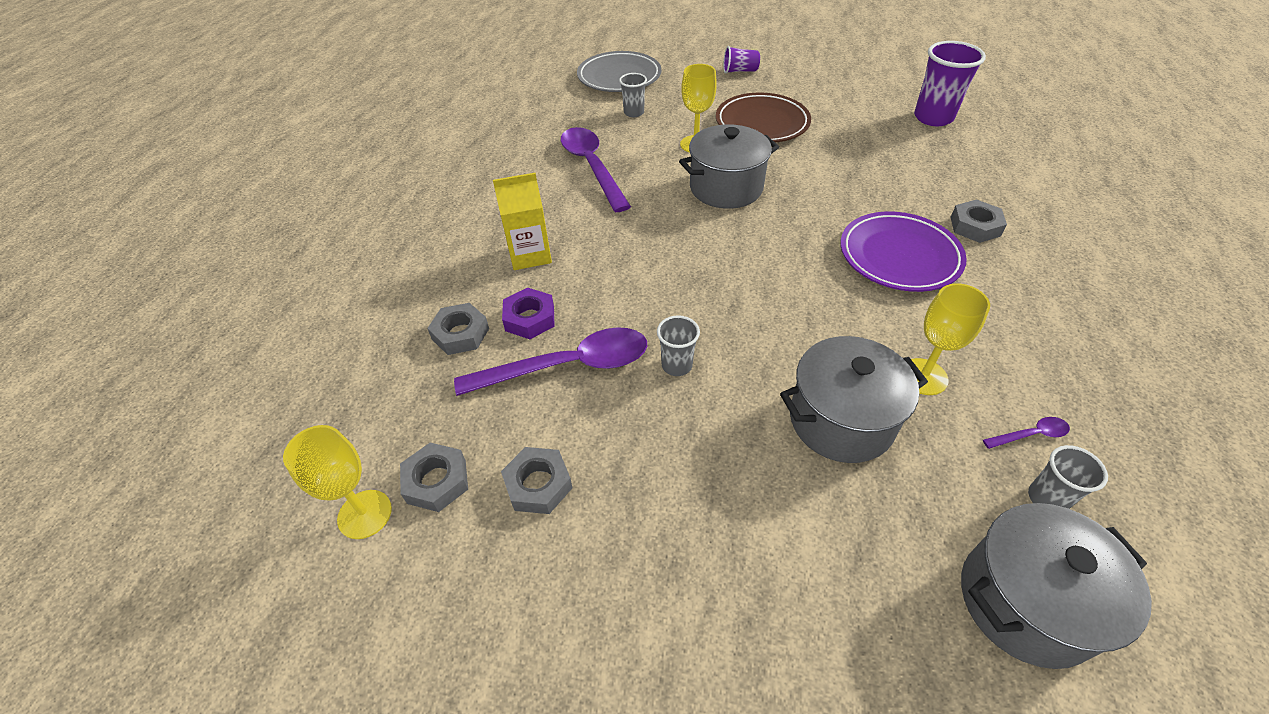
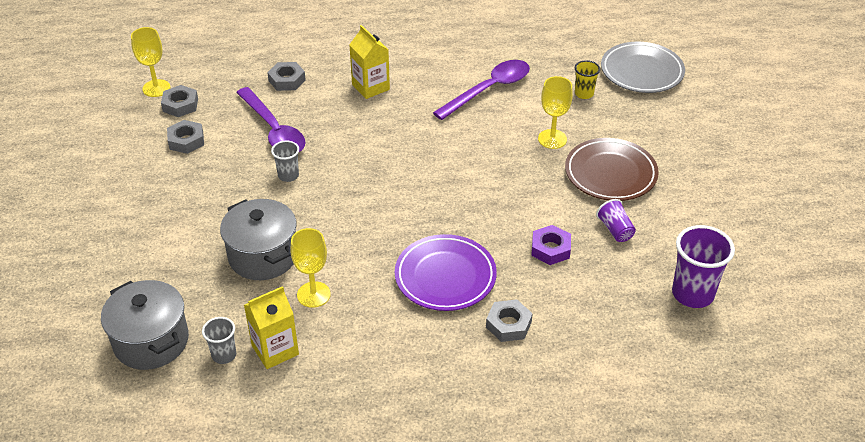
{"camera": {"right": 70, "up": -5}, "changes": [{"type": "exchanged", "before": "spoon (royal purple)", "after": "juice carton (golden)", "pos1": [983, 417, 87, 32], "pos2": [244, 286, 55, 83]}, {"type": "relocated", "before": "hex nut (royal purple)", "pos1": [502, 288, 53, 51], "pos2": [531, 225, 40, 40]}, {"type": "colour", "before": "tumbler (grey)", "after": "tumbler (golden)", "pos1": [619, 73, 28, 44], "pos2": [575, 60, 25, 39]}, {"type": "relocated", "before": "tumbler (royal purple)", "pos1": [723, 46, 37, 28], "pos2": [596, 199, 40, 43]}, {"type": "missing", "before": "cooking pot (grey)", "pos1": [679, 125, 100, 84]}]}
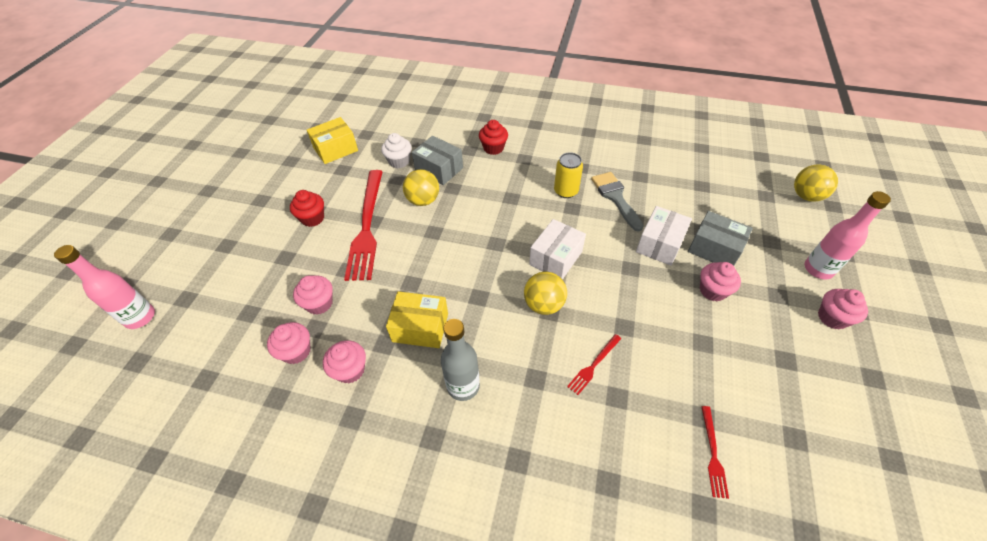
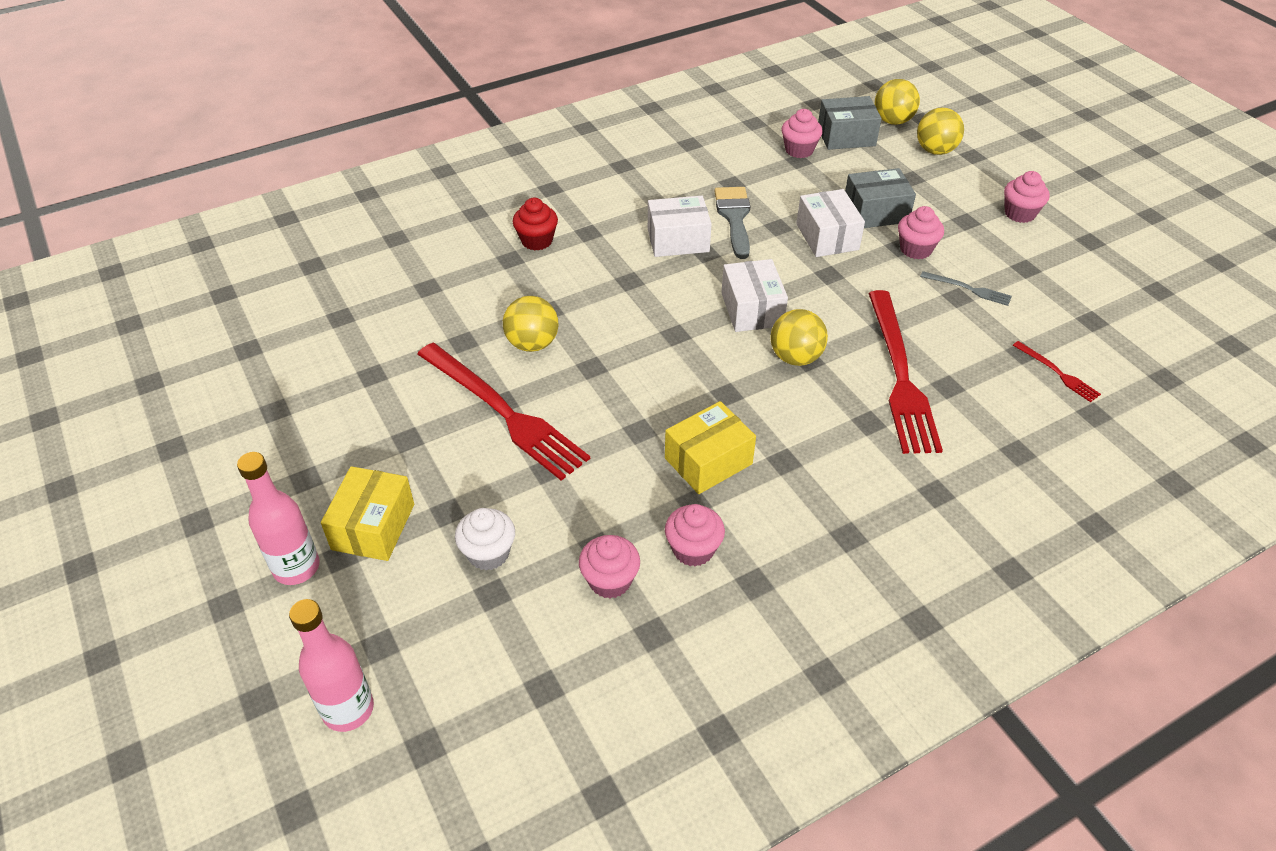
{"camera": {"right": -45, "up": -5}, "changes": [{"type": "relocated", "before": "flask (rosy)", "pos1": [804, 191, 87, 88], "pos2": [237, 452, 83, 133]}, {"type": "relocated", "before": "box (golden)", "pos1": [307, 117, 51, 47], "pos2": [321, 466, 93, 95]}, {"type": "relocated", "before": "muffin (pure white)", "pos1": [381, 133, 31, 35], "pos2": [455, 508, 60, 63]}, {"type": "exchanged", "before": "tin (golden)", "after": "box (pure white)", "pos1": [554, 152, 29, 46], "pos2": [648, 196, 64, 61]}, {"type": "spun", "before": "paintbrush (grey)", "pos1": [591, 172, 52, 60], "pos2": [714, 187, 37, 72], "turn": 60}, {"type": "relocated", "before": "muffin (rosy)", "pos1": [293, 276, 40, 39], "pos2": [782, 109, 41, 49]}, {"type": "relocated", "before": "box (grey)", "pos1": [412, 136, 51, 49], "pos2": [818, 96, 64, 54]}, {"type": "size", "before": "dinner fork (scarlet)", "pos1": [567, 334, 54, 61], "pos2": [868, 290, 75, 164], "scale": 2.28}, {"type": "appeared", "after": "play ball (golden)", "pos2": [917, 108, 47, 47]}, {"type": "appeared", "after": "dinner fork (grey)", "pos2": [920, 271, 92, 35]}, {"type": "missing", "before": "muffin (scarlet)", "pos1": [290, 190, 34, 37]}, {"type": "missing", "before": "flask (grey)", "pos1": [441, 319, 39, 82]}]}
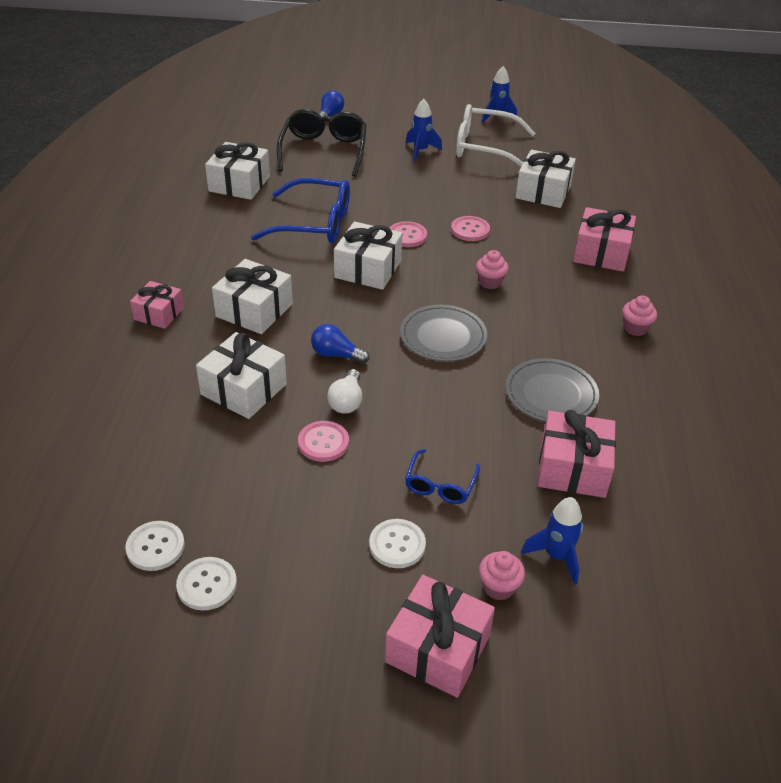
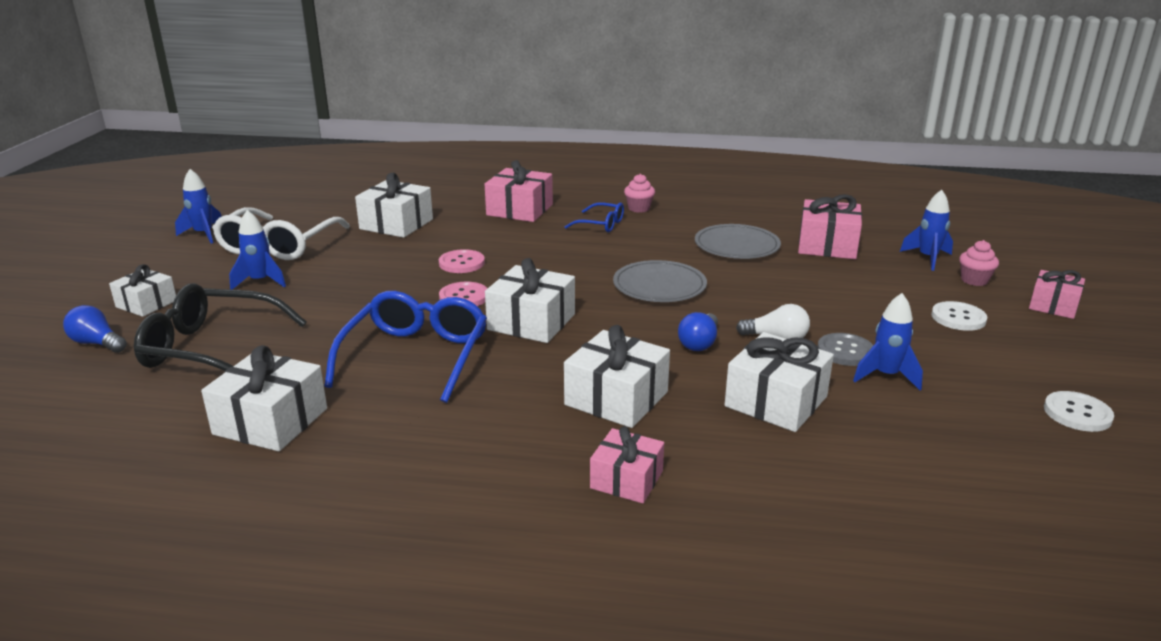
{"camera": {"right": -85, "up": -15}, "changes": [{"type": "appeared", "after": "present (pure white)", "pos2": [109, 264, 67, 53]}, {"type": "relocated", "before": "spectacles (royal blue)", "pos1": [405, 449, 75, 55], "pos2": [564, 202, 60, 30]}, {"type": "colour", "before": "sewing button (rosy)", "after": "sewing button (grey)", "pos1": [298, 421, 51, 41], "pos2": [817, 333, 56, 33]}, {"type": "appeared", "after": "rocket (royal blue)", "pos2": [853, 293, 70, 97]}, {"type": "size", "before": "present (rosy)", "pos1": [385, 575, 110, 123], "pos2": [1029, 270, 56, 49], "scale": 0.64}, {"type": "missing", "before": "sewing button (pure white)", "pos1": [125, 521, 60, 50]}, {"type": "missing", "before": "muffin (rosy)", "pos1": [476, 250, 33, 39]}]}
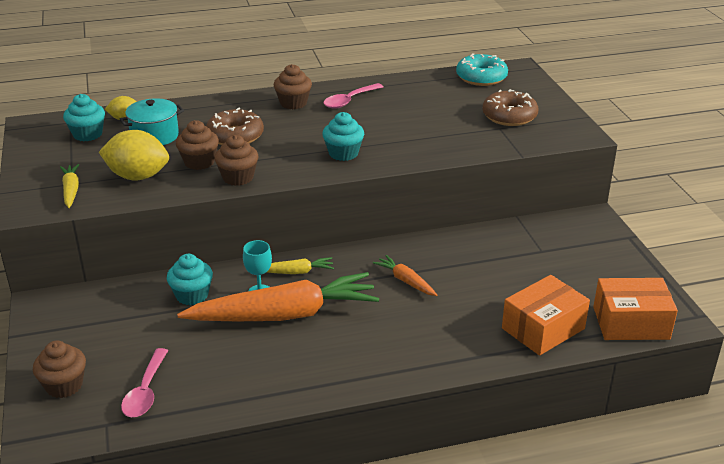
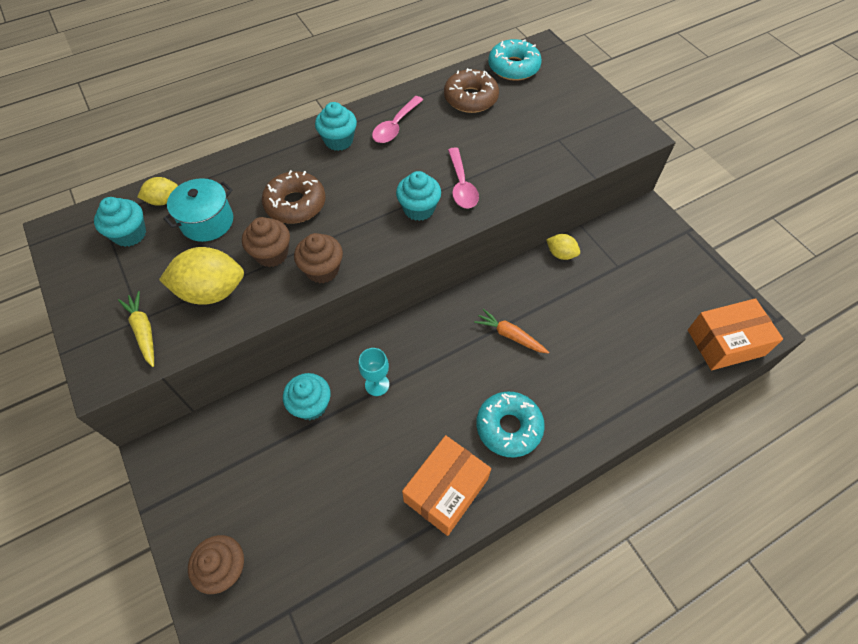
{"camera": {"right": -15, "up": 25}, "changes": [{"type": "colour", "before": "muffin (brown)", "after": "muffin (teal)", "pos1": [274, 64, 38, 45], "pos2": [315, 102, 42, 49]}, {"type": "relocated", "before": "box (bright orange)", "pos1": [502, 275, 88, 81], "pos2": [402, 435, 89, 101]}, {"type": "relocated", "before": "donut (brown)", "pos1": [482, 89, 56, 37], "pos2": [444, 68, 55, 45]}, {"type": "relocated", "before": "spoon (rosy)", "pos1": [121, 348, 47, 69], "pos2": [448, 148, 31, 60]}, {"type": "appeared", "after": "donut (teal)", "pos2": [476, 391, 69, 67]}, {"type": "appeared", "after": "citrus fruit (golden)", "pos2": [546, 234, 34, 26]}, {"type": "missing", "before": "carrot (bright orange)", "pos1": [177, 272, 202, 49]}, {"type": "missing", "before": "carrot (golden)", "pos1": [267, 257, 67, 17]}]}
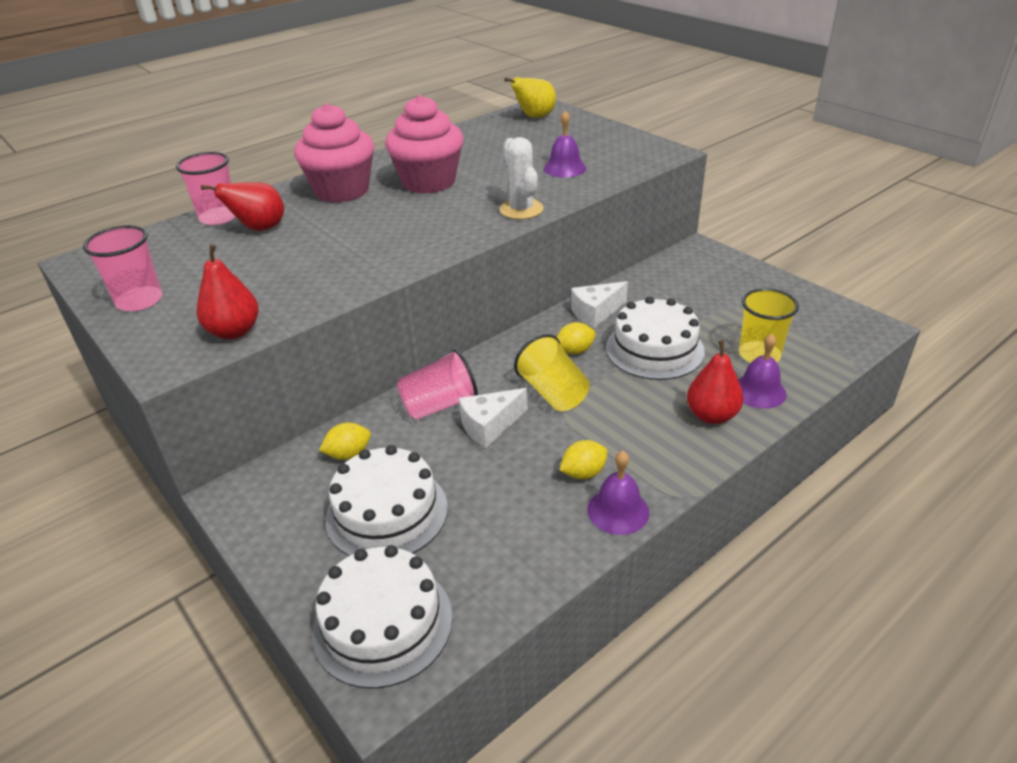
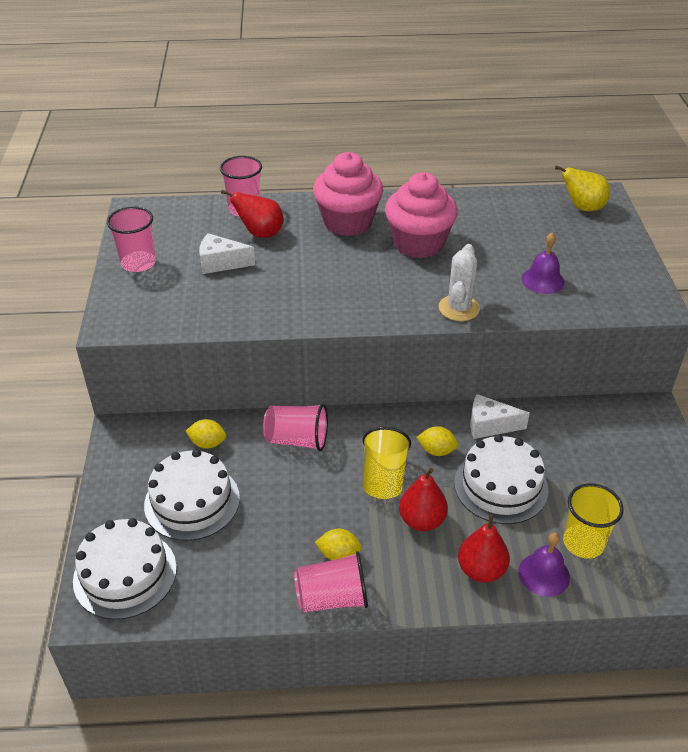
{"camera": {"right": 35, "up": 5}, "changes": [{"type": "relocated", "before": "cheese wedge (pure white)", "pos1": [459, 388, 69, 60], "pos2": [199, 233, 56, 41]}, {"type": "exchanged", "before": "hand bell (royal purple)", "after": "tumbler (rosy)", "pos1": [587, 451, 62, 84], "pos2": [294, 551, 74, 61]}, {"type": "relocated", "before": "toy pear (scarlet)", "pos1": [197, 244, 62, 96], "pos2": [399, 468, 49, 63]}]}
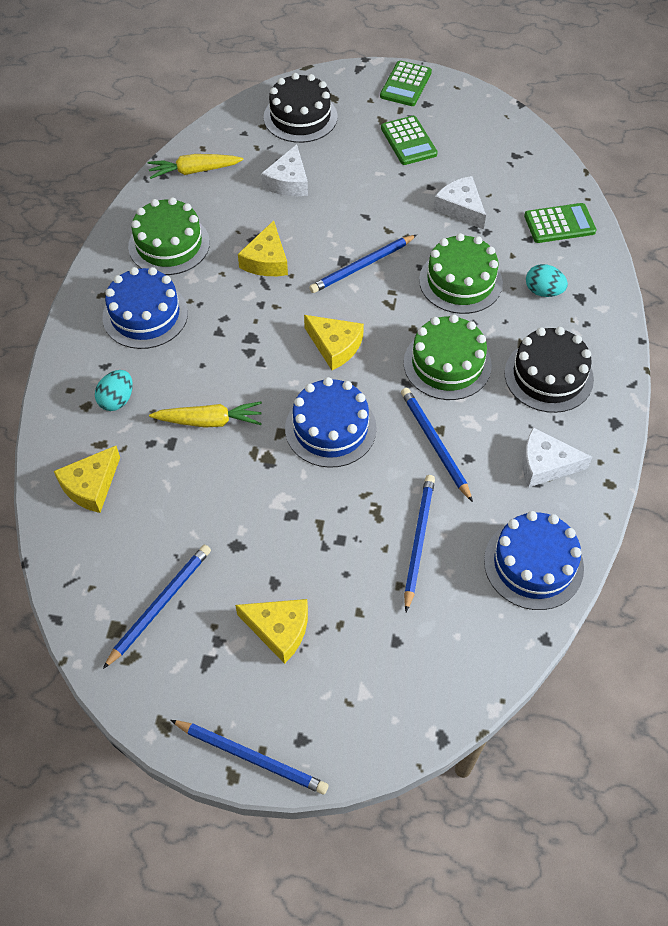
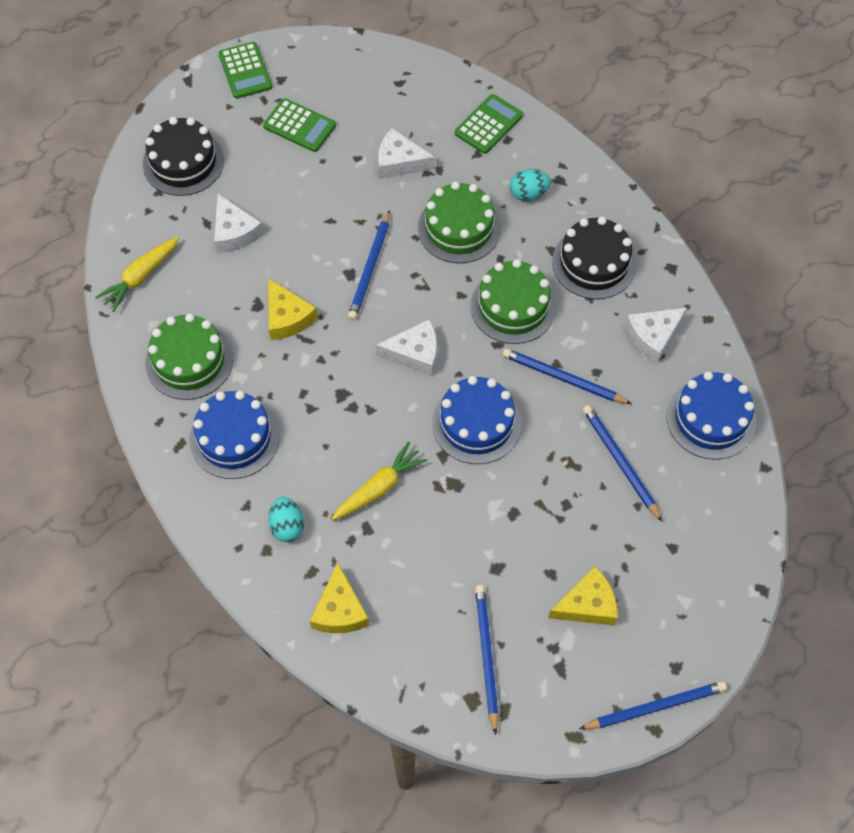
{"camera": {"right": -40, "up": 5}, "changes": [{"type": "colour", "before": "cheese wedge (golden)", "after": "cheese wedge (pure white)", "pos1": [304, 315, 60, 55], "pos2": [376, 320, 61, 55]}]}
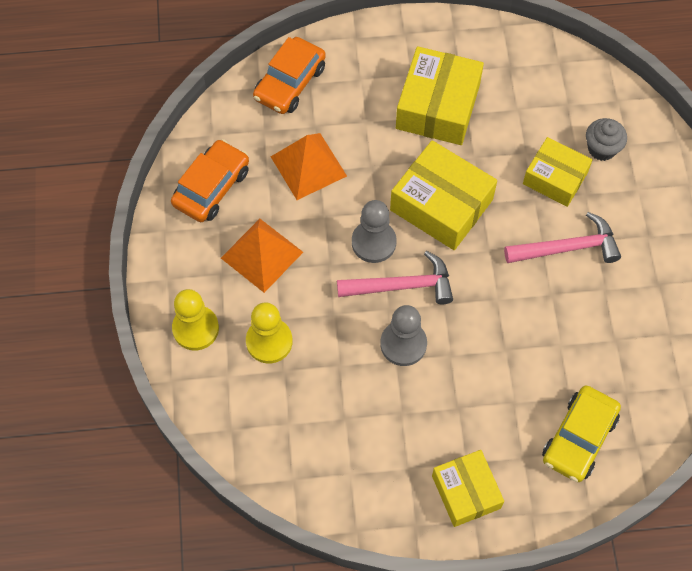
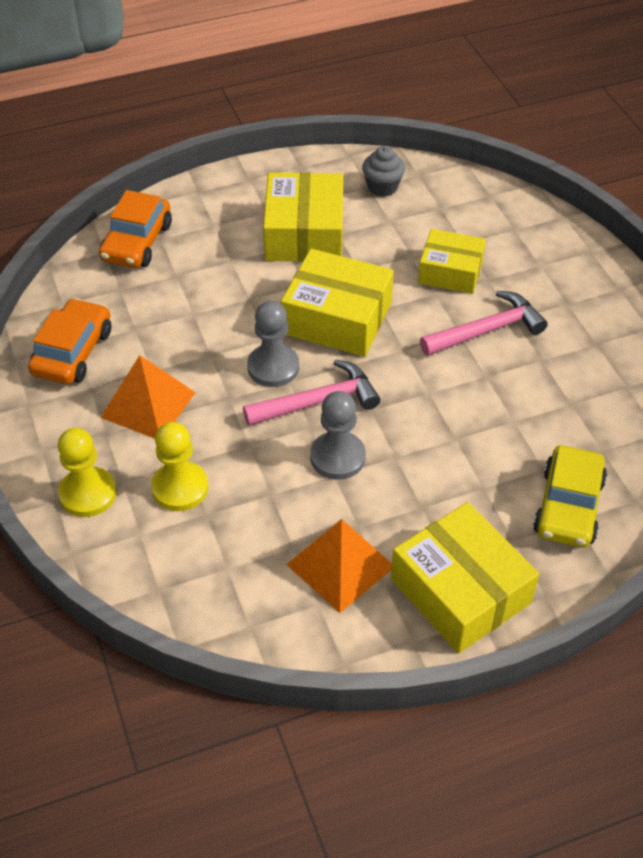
{"camera": {"right": -15, "up": -15}, "changes": [{"type": "relocated", "before": "pyramid (bright orange)", "pos1": [271, 133, 76, 67], "pos2": [286, 519, 106, 94]}, {"type": "relocated", "before": "muffin (grey)", "pos1": [586, 118, 41, 43], "pos2": [362, 146, 43, 51]}, {"type": "size", "before": "box (golden)", "pos1": [432, 450, 72, 77], "pos2": [391, 502, 148, 151], "scale": 1.53}]}
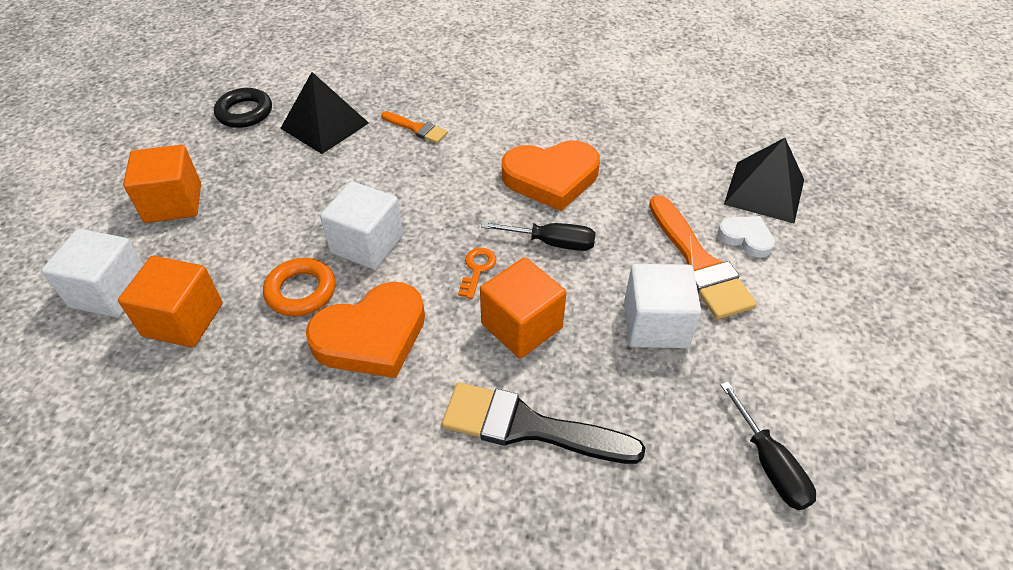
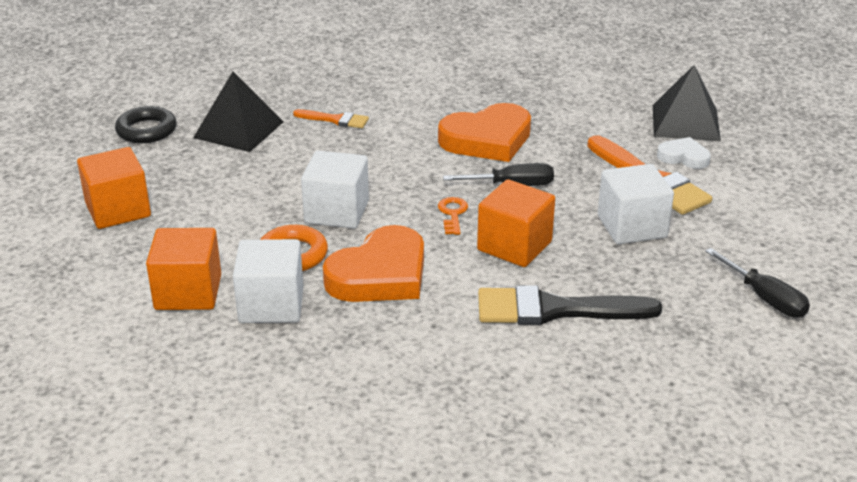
{"camera": {"right": -15, "up": -15}, "changes": [{"type": "relocated", "before": "cube (pure white)", "pos1": [41, 229, 103, 89], "pos2": [233, 239, 71, 84]}]}
